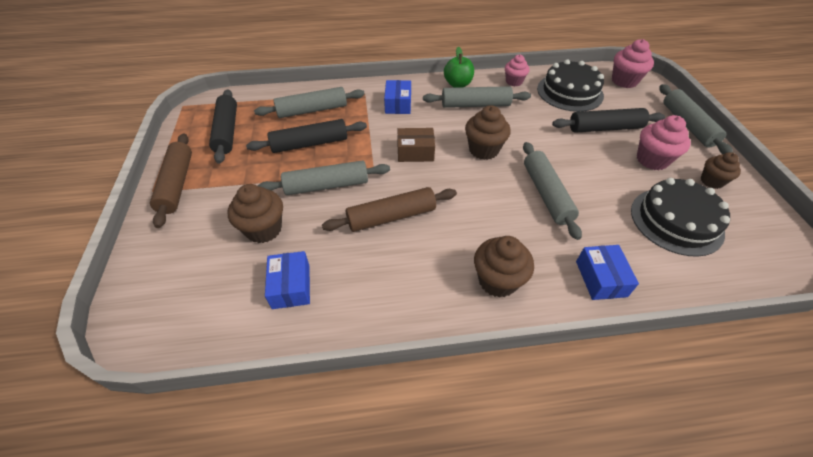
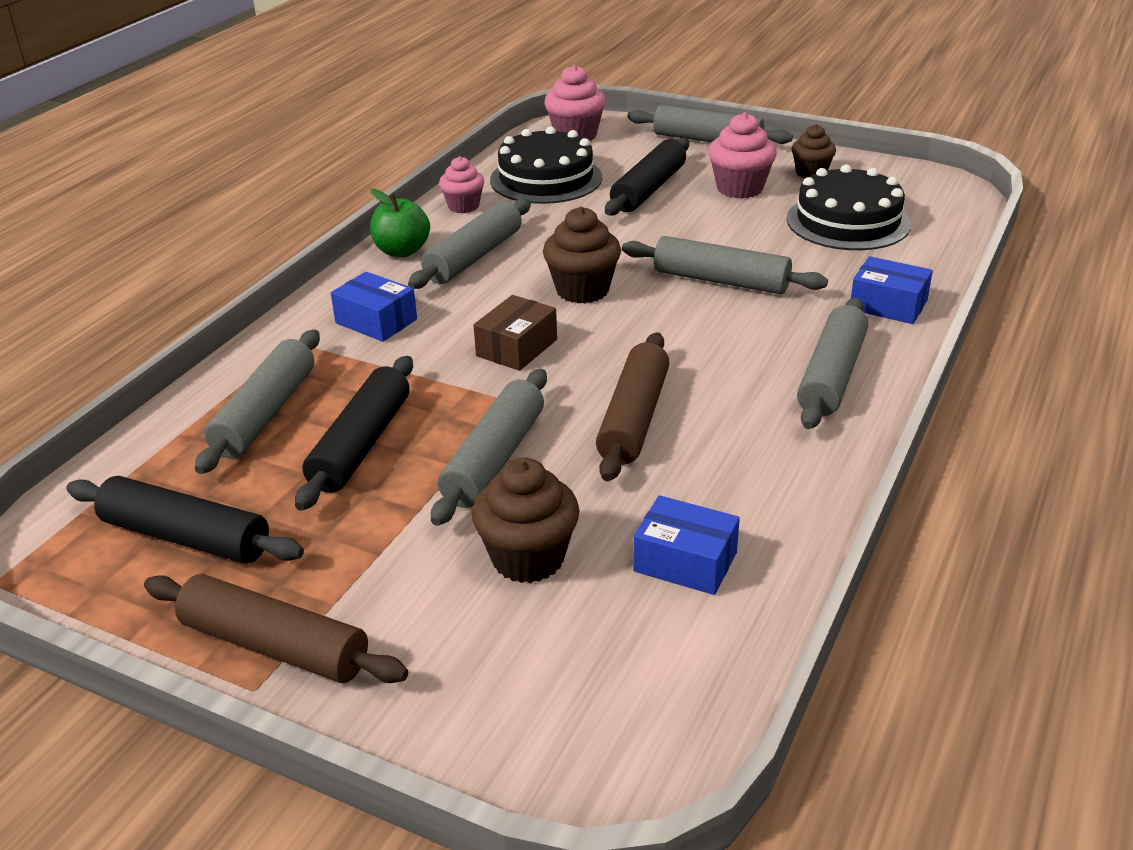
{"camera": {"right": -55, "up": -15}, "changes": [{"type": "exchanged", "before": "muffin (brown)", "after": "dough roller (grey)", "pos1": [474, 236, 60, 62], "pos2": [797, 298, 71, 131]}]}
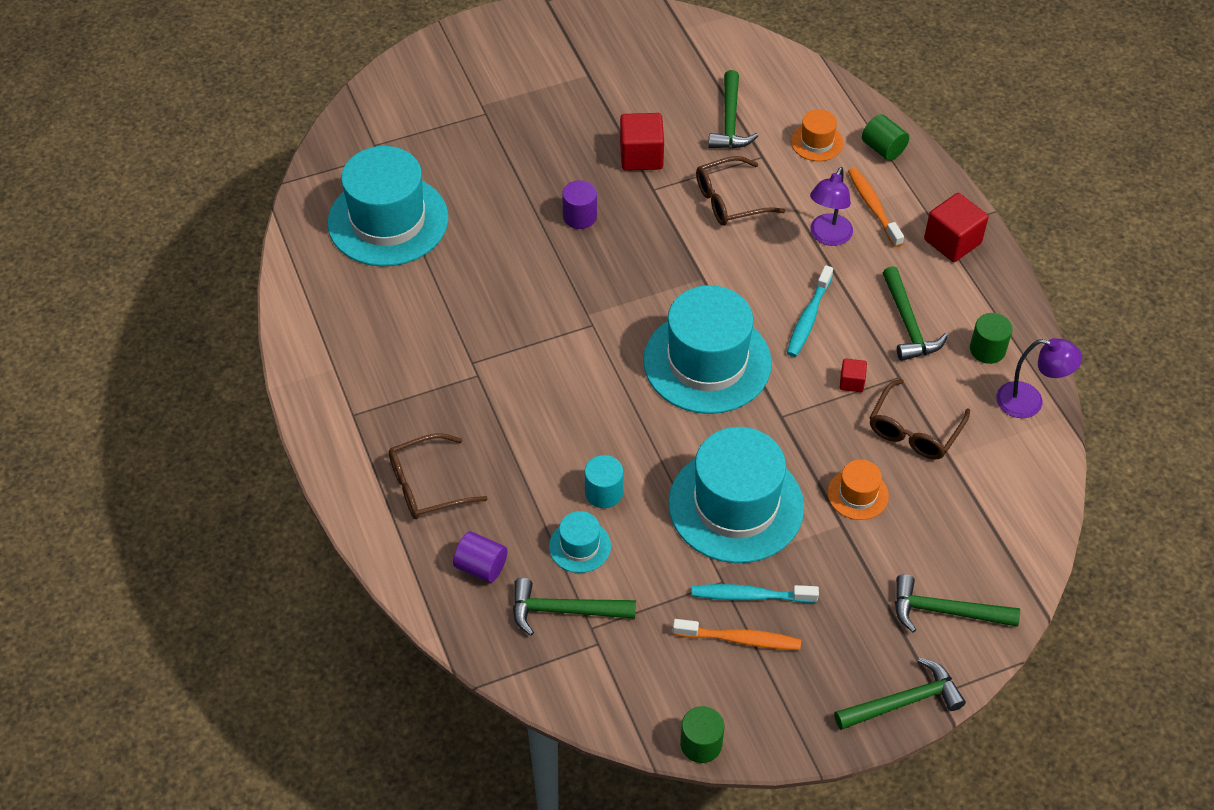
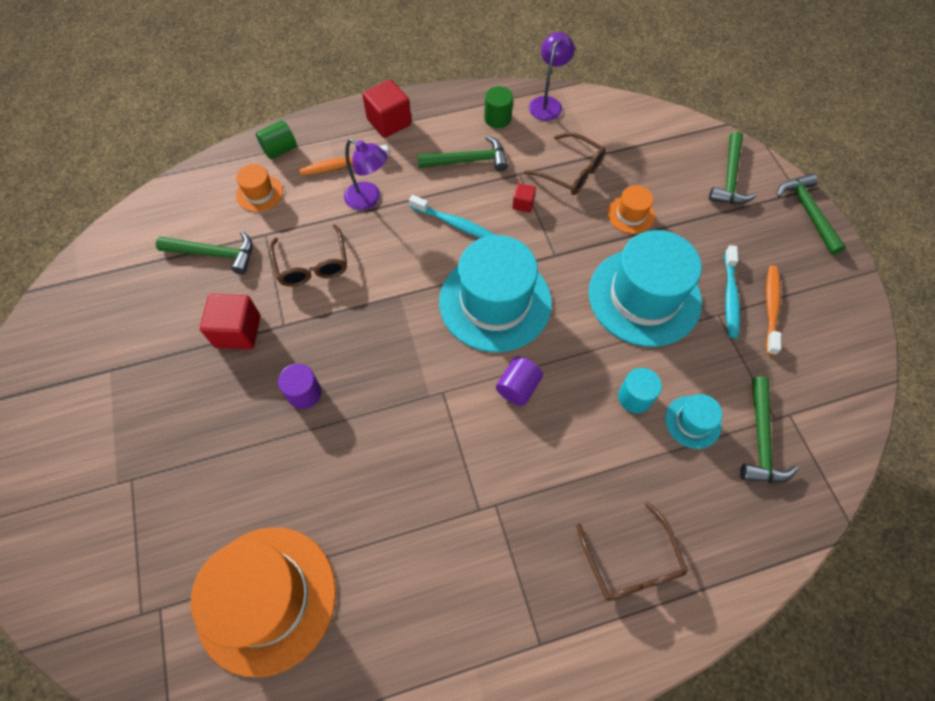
{"camera": {"right": -85, "up": 10}, "changes": [{"type": "colour", "before": "top hat (teal)", "after": "top hat (bright orange)", "pos1": [328, 146, 120, 120], "pos2": [191, 527, 145, 150]}, {"type": "relocated", "before": "cylinder (royal purple)", "pos1": [453, 531, 55, 52], "pos2": [496, 357, 47, 49]}, {"type": "missing", "before": "cylinder (emerald)", "pos1": [680, 706, 44, 57]}]}
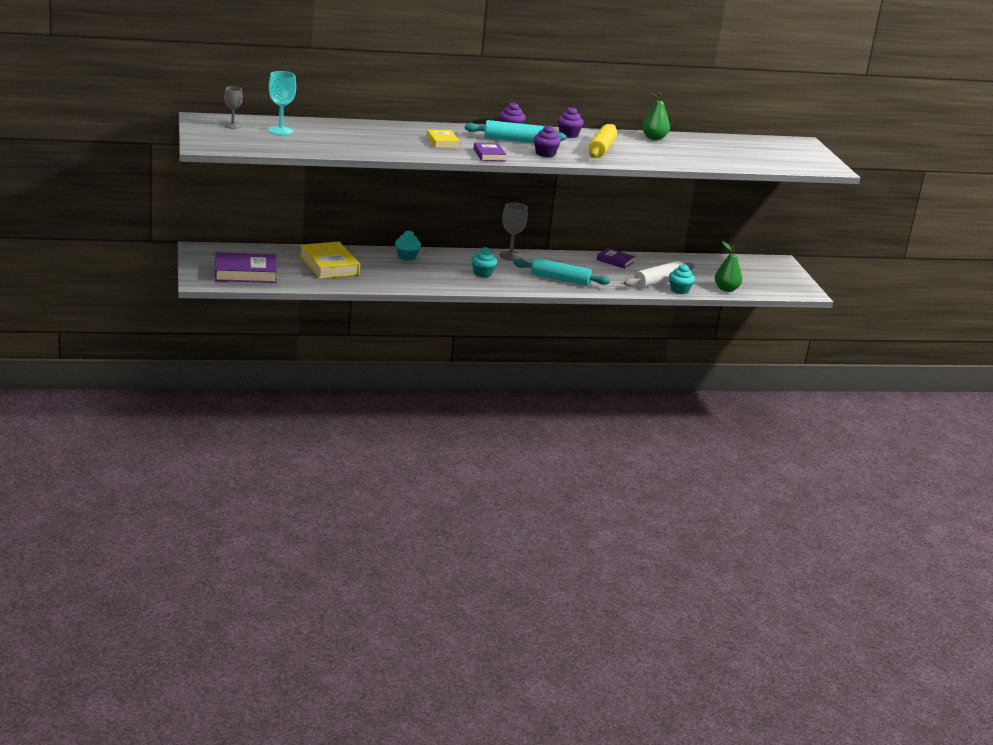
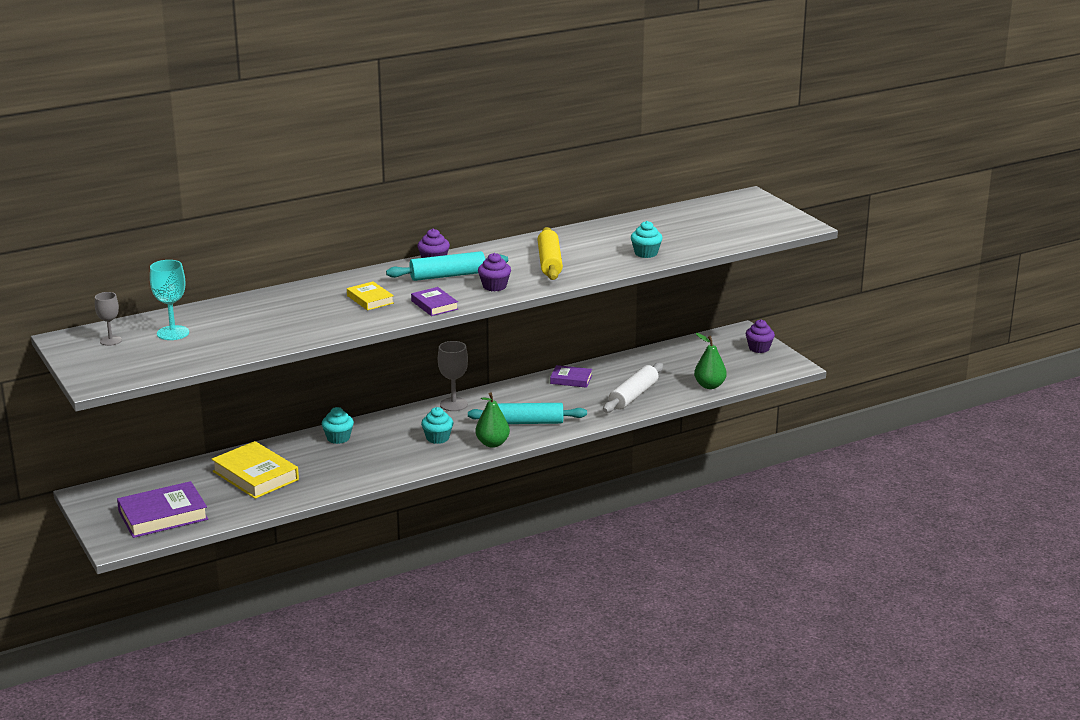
{"camera": {"right": -15, "up": 0}, "changes": [{"type": "relocated", "before": "toy pear (emerald)", "pos1": [642, 92, 28, 48], "pos2": [475, 392, 35, 56]}, {"type": "relocated", "before": "muffin (teal)", "pos1": [669, 264, 26, 30], "pos2": [631, 221, 32, 37]}, {"type": "relocated", "before": "muffin (royal purple)", "pos1": [557, 107, 27, 31], "pos2": [746, 320, 29, 33]}]}
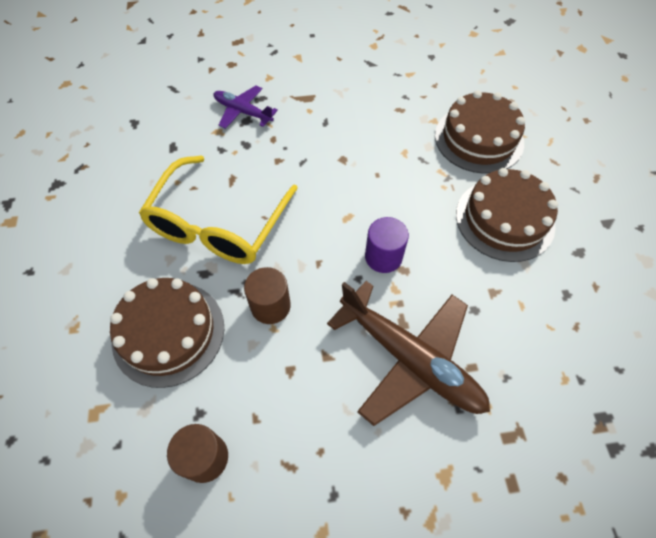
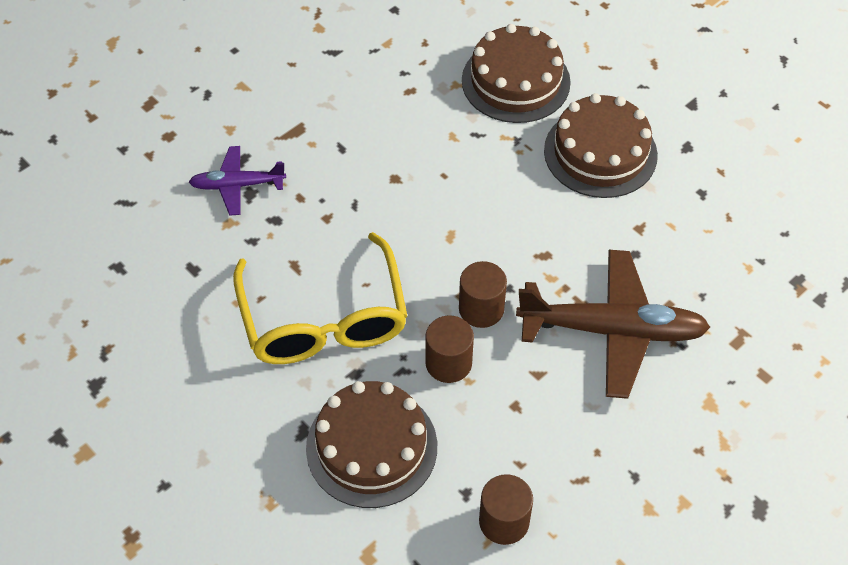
{"camera": {"right": -35, "up": -5}, "changes": [{"type": "appeared", "after": "cylinder (brown)", "pos2": [459, 261, 48, 67]}, {"type": "missing", "before": "cylinder (royal purple)", "pos1": [365, 217, 44, 56]}]}
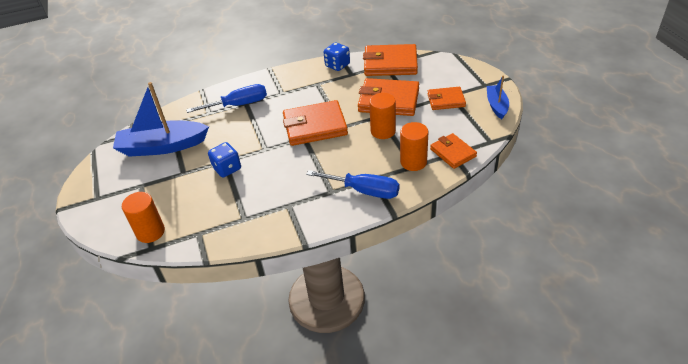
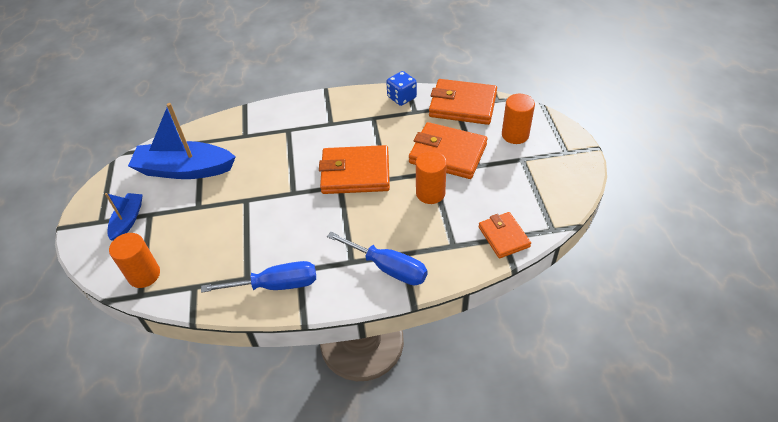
{"camera": {"right": 10, "up": 5}, "changes": [{"type": "relocated", "before": "toy boat (royal blue)", "pos1": [487, 75, 22, 44], "pos2": [105, 193, 38, 48]}, {"type": "relocated", "before": "screwdriver (royal blue)", "pos1": [186, 84, 81, 29], "pos2": [201, 261, 115, 32]}, {"type": "relocated", "before": "cylinder (bright orange)", "pos1": [400, 122, 28, 49], "pos2": [502, 94, 33, 50]}, {"type": "missing", "before": "game die (royal blue)", "pos1": [208, 142, 33, 36]}, {"type": "missing", "before": "card wallet (bright orange)", "pos1": [427, 87, 39, 23]}]}
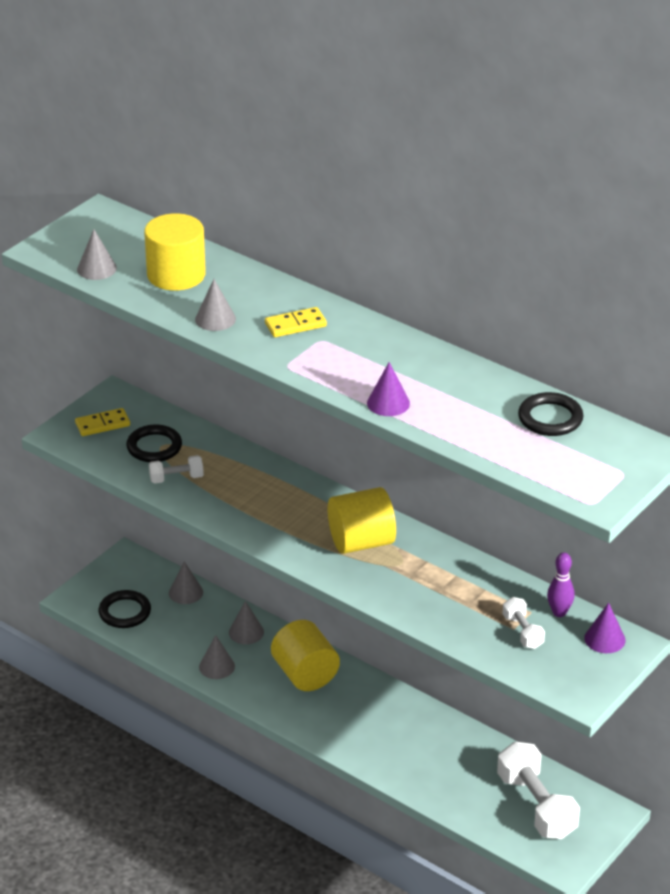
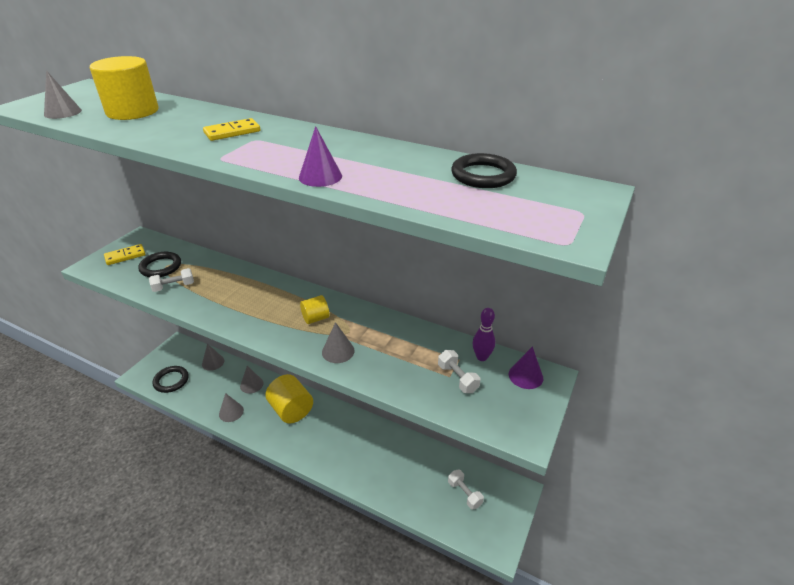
{"camera": {"right": -10, "up": 0}, "changes": [{"type": "size", "before": "cylinder (golden)", "pos1": [328, 487, 68, 67], "pos2": [300, 295, 29, 29], "scale": 0.53}, {"type": "relocated", "before": "cone shape (grey)", "pos1": [195, 279, 41, 52], "pos2": [322, 322, 33, 41]}, {"type": "size", "before": "free weight (pure white)", "pos1": [497, 741, 83, 98], "pos2": [448, 469, 36, 41], "scale": 0.51}]}
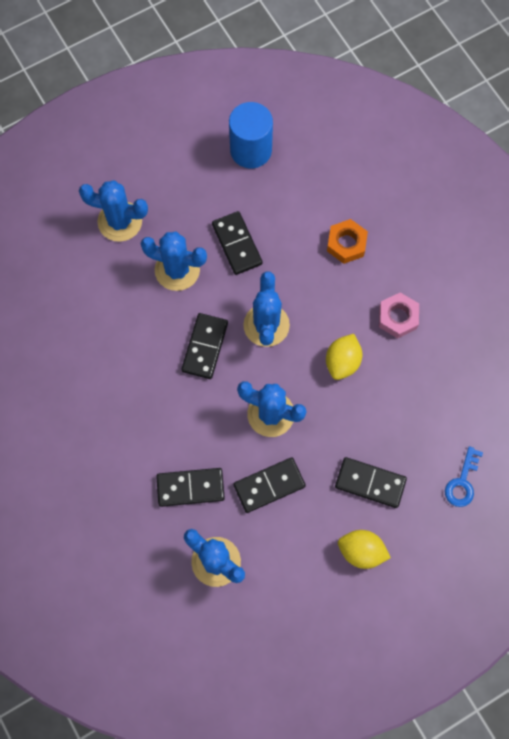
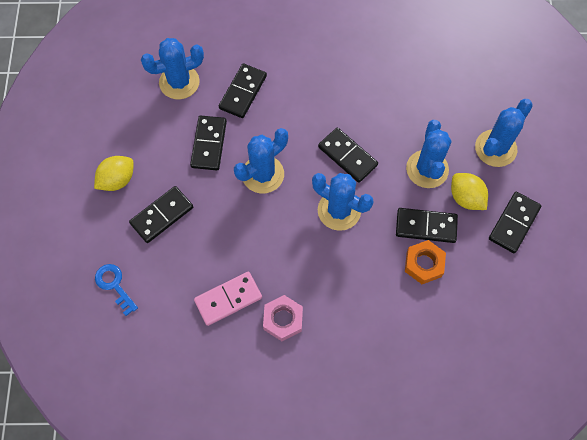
{"camera": {"right": 120, "up": -5}, "changes": [{"type": "appeared", "after": "domino tile (rosy)", "pos2": [194, 272, 68, 54]}, {"type": "relocated", "before": "hex nut (bright orange)", "pos1": [327, 219, 41, 45], "pos2": [405, 240, 41, 44]}, {"type": "spun", "before": "prickly plant (royal blue)", "pos1": [140, 232, 67, 59], "pos2": [406, 120, 45, 68], "turn": -45}, {"type": "relocated", "before": "citrus fruit (golden)", "pos1": [326, 334, 36, 46], "pos2": [451, 173, 37, 37]}, {"type": "appeared", "after": "domino tile (jet-black)", "pos2": [489, 192, 52, 61]}, {"type": "missing", "before": "cylinder (royal blue)", "pos1": [229, 102, 44, 66]}]}
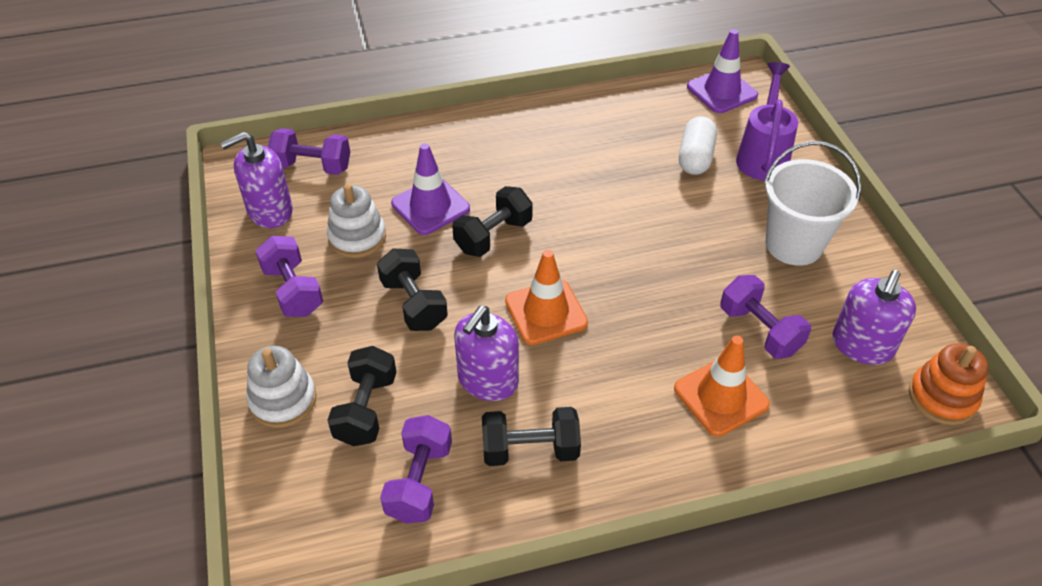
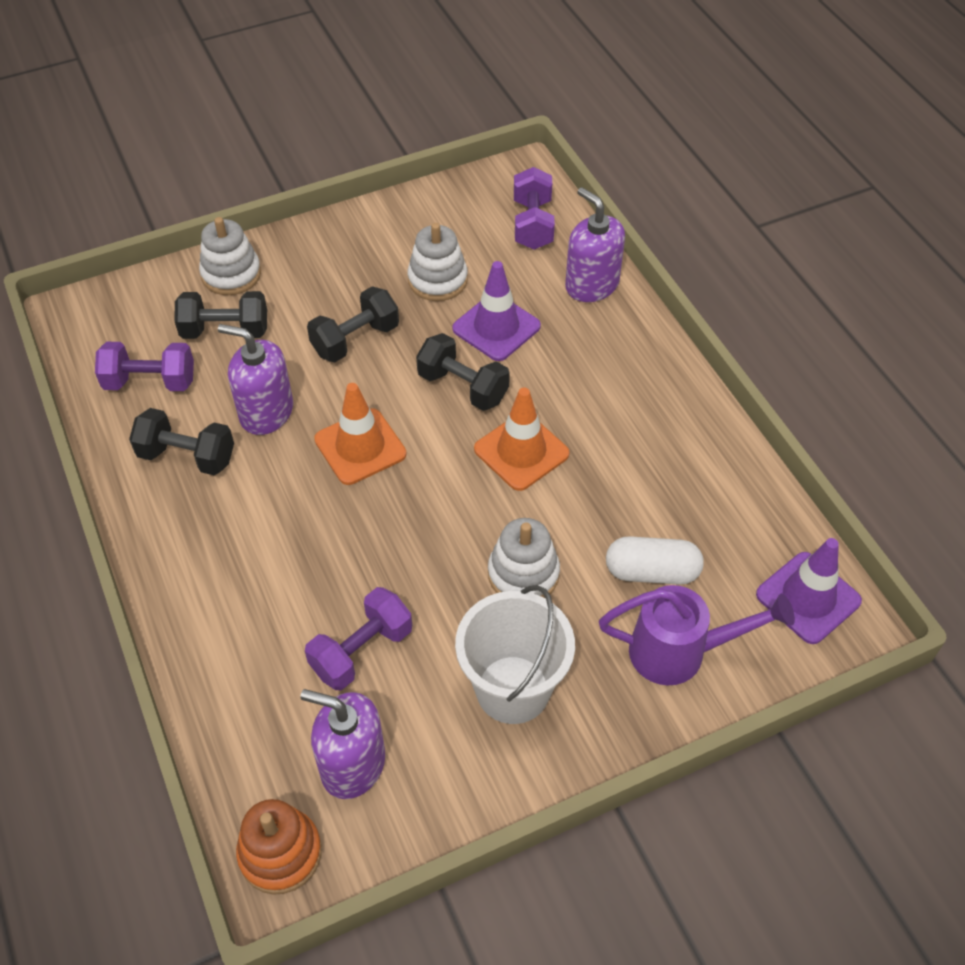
{"camera": {"right": 80, "up": 5}, "changes": [{"type": "spun", "before": "free weight (jet-black)", "pos1": [482, 407, 99, 59], "pos2": [129, 408, 105, 67], "turn": -60}, {"type": "relocated", "before": "safety cone (bright orange)", "pos1": [674, 336, 96, 101], "pos2": [474, 387, 96, 104]}, {"type": "appeared", "after": "stacking rings (pure white)", "pos2": [488, 518, 72, 80]}, {"type": "relocated", "before": "pump bottle (royal purple)", "pos1": [220, 132, 73, 96], "pos2": [565, 187, 60, 115]}, {"type": "missing", "before": "free weight (royal purple)", "pos1": [255, 236, 68, 81]}]}
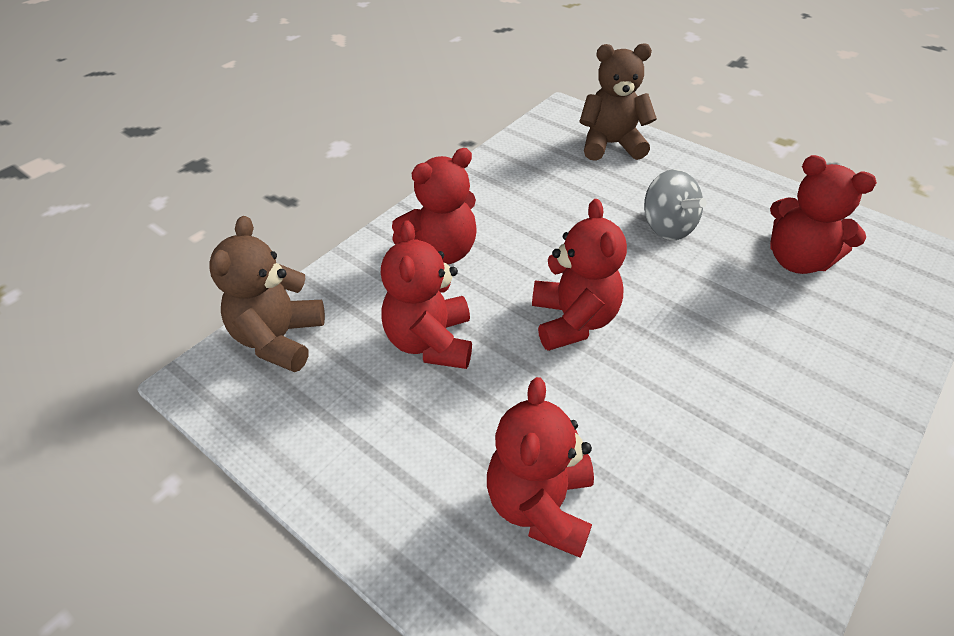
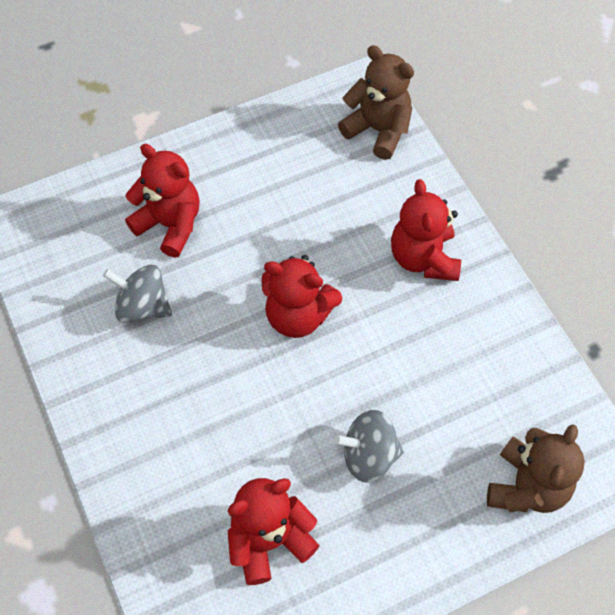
{"camera": {"right": 115, "up": 15}, "changes": [{"type": "appeared", "after": "spinning top (grey)", "pos2": [103, 264, 69, 59]}, {"type": "missing", "before": "teddy (scarlet)", "pos1": [381, 220, 91, 149]}]}
